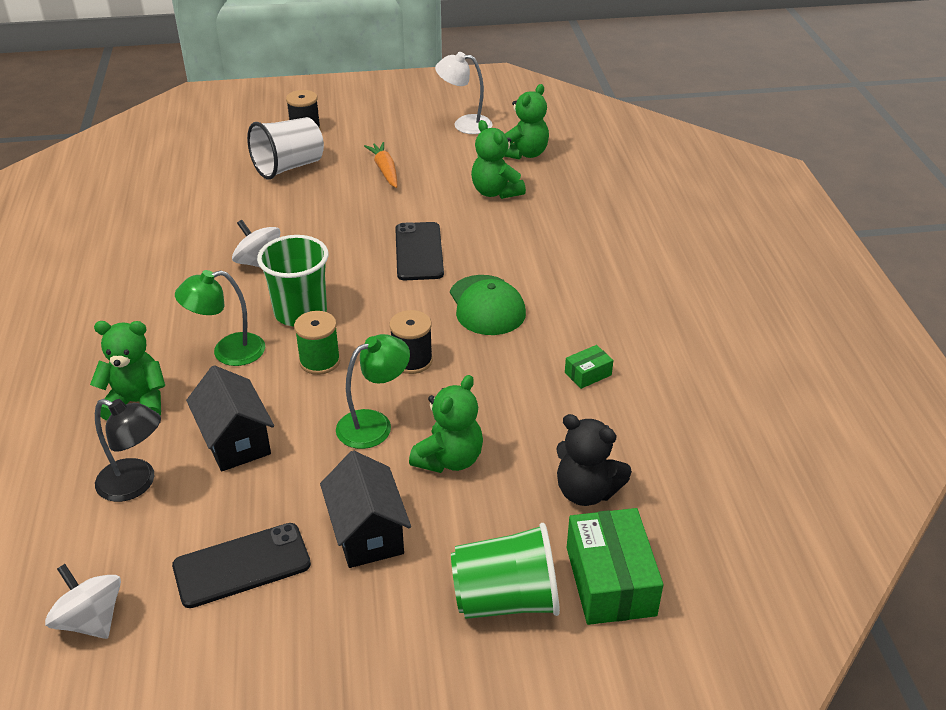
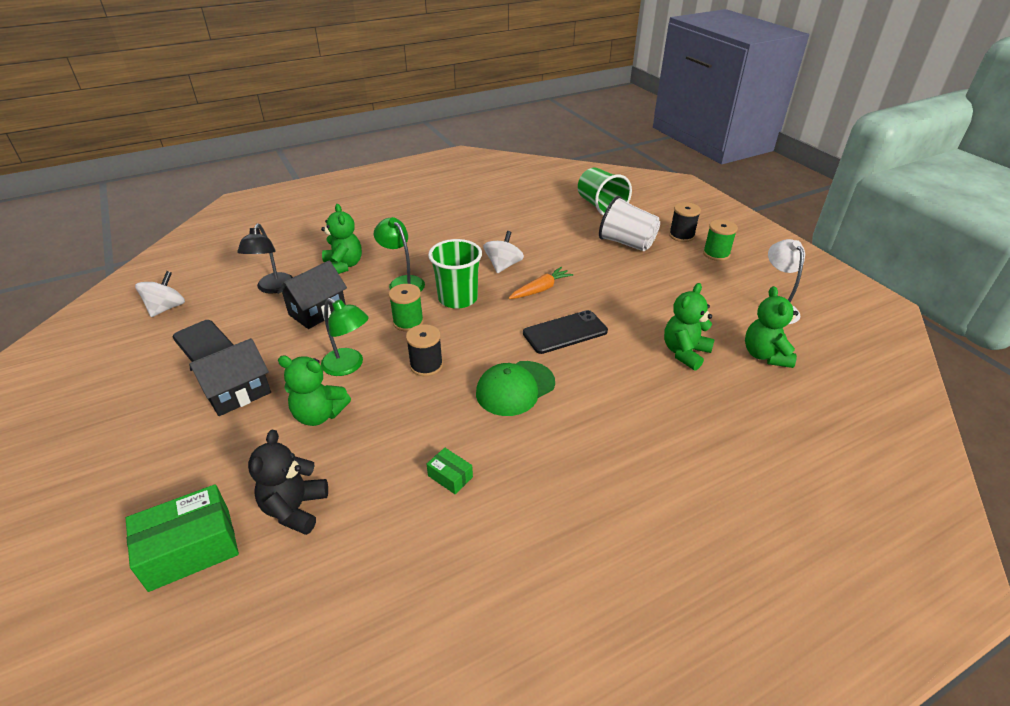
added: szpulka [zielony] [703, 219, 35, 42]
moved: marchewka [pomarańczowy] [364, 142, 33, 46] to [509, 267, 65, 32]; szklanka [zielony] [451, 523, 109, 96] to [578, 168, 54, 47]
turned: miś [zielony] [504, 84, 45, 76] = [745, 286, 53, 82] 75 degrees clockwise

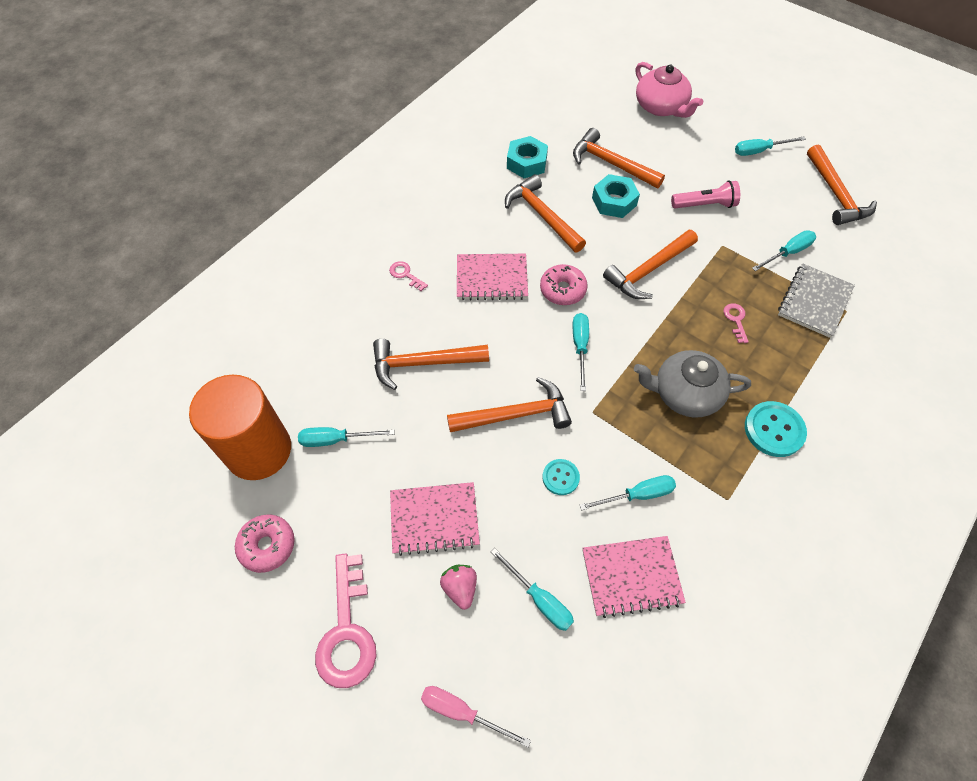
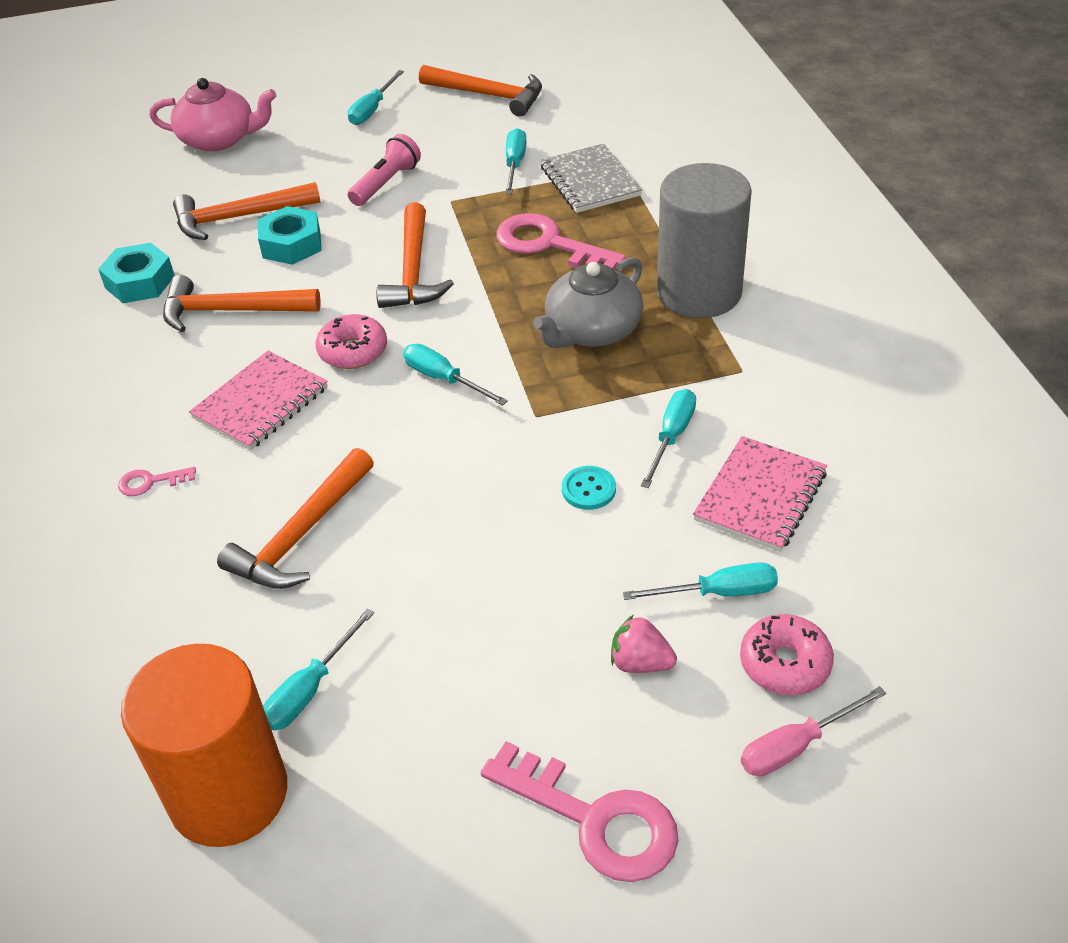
removed: zeszyt [różowy] [390, 482, 90, 74]; młotek [pomarańczowy] [447, 377, 125, 55]
moved: donut [różowy] [235, 515, 60, 58] to [740, 614, 94, 81]
replaced: guzik [turkusowy] [745, 401, 62, 56] to walec [szary] [657, 163, 95, 155]
resized: klucz [różowy] [724, 303, 25, 40] = [496, 213, 130, 57] x2.16

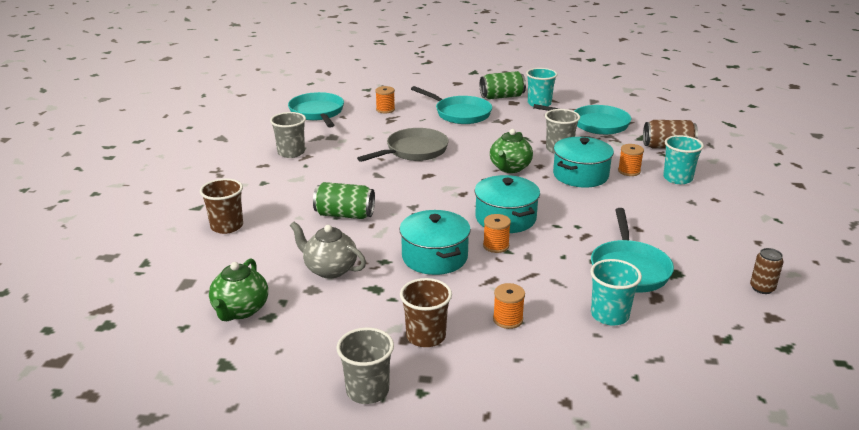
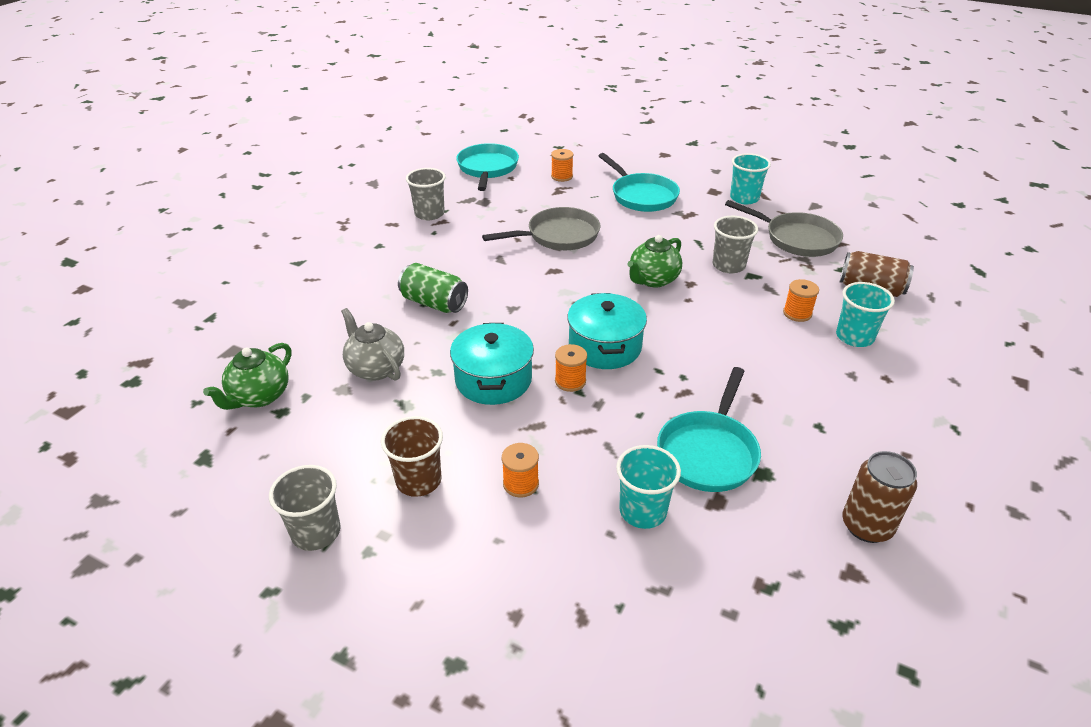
removed: szklanka [brązowy] [200, 179, 43, 55]; puszka [zielony] [479, 71, 47, 28]; garnek [turkusowy] [553, 137, 61, 50]
recoloured: patelnia [turkusowy] [533, 104, 99, 31] to patelnia [szary] [725, 200, 118, 57]
resized: puszka [brązowy] [750, 248, 34, 46] = [842, 451, 75, 92] x1.56

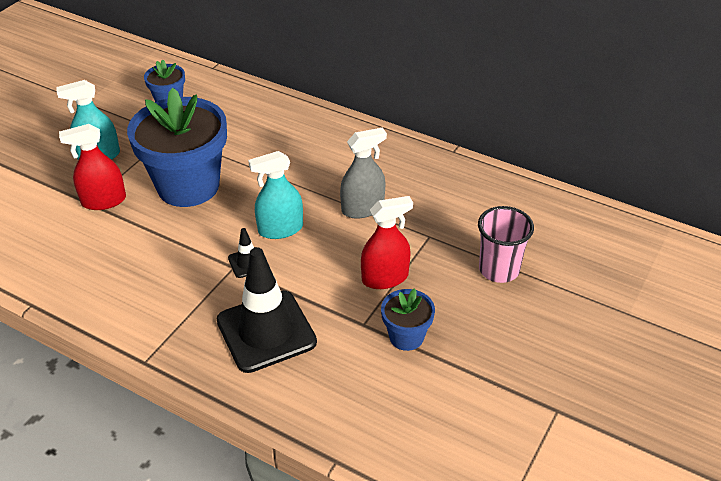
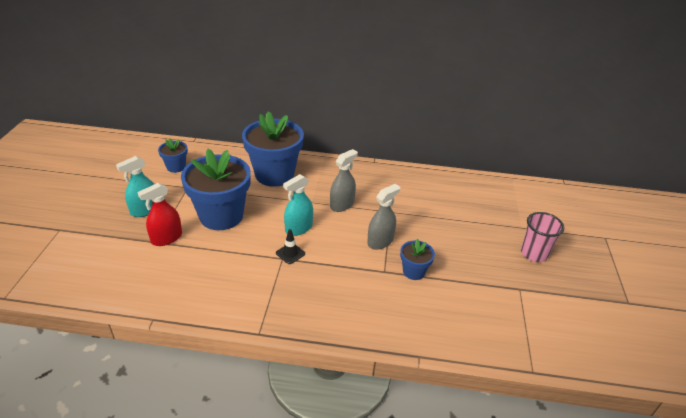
removed: pachołek [czarny] [216, 247, 101, 126]
added: doniczka [niebieski] [242, 111, 62, 76]
moved: szklanka [różowy] [478, 206, 56, 77] to [521, 212, 43, 50]
recoloured: spryskiwacz [czerwony] [361, 196, 52, 93] to spryskiwacz [szary] [367, 184, 33, 65]

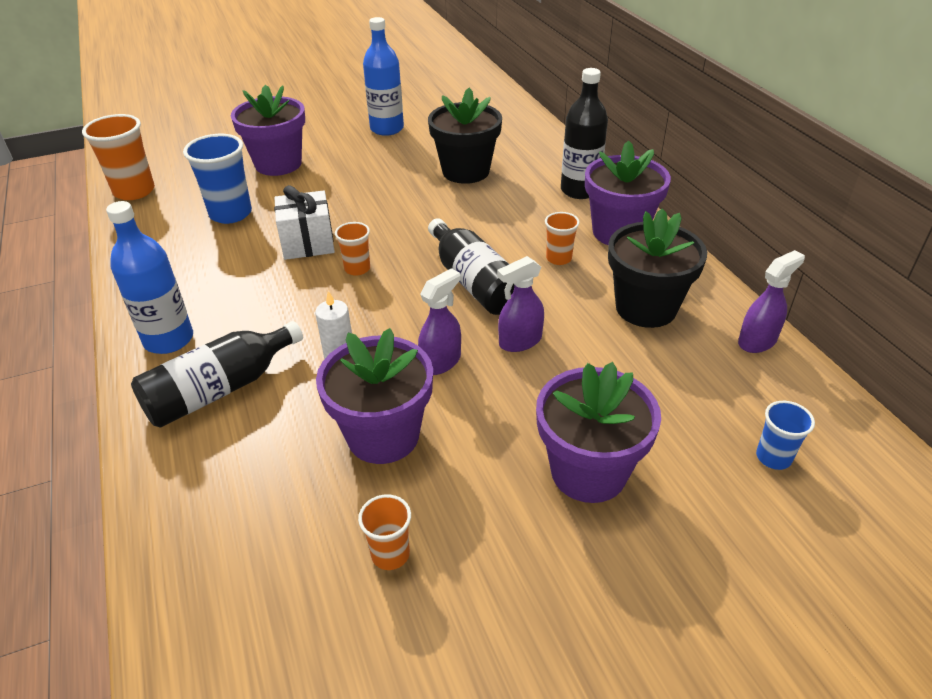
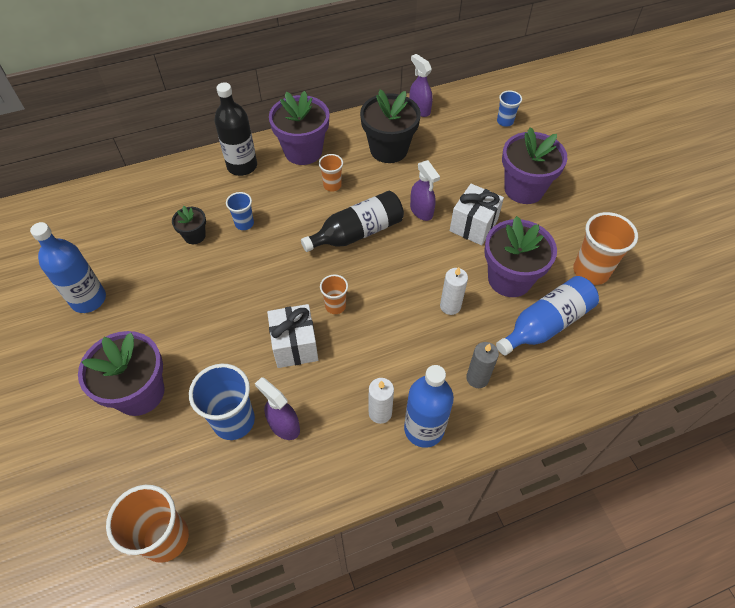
added: szklanka [niebieski] [226, 192, 28, 38]; świeca [biały] [369, 378, 25, 46]; prezent [biały] [450, 184, 54, 61]; butelka [niebieski] [496, 276, 103, 79]
moved: spryskiwacz [fioletowy] [418, 268, 43, 107] to [255, 377, 45, 63]
replaced: butelka [czarny] [131, 321, 172, 107] to świeca [szary] [466, 342, 33, 46]
resized: szklanka [pomarańczowy] [358, 494, 53, 76] = [573, 212, 65, 73] x1.80; doniczka [czarny] [428, 88, 74, 96] = [172, 206, 34, 38] x0.51

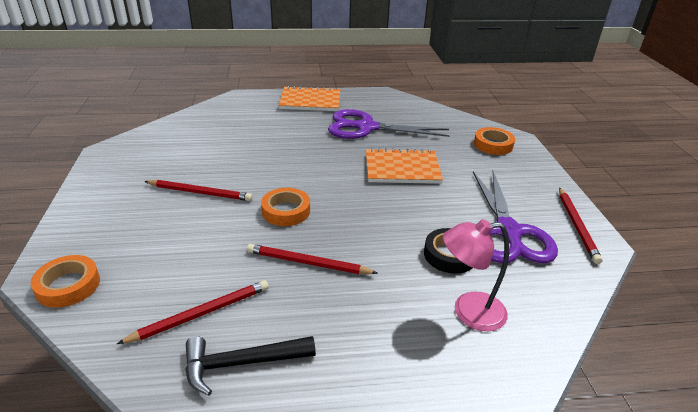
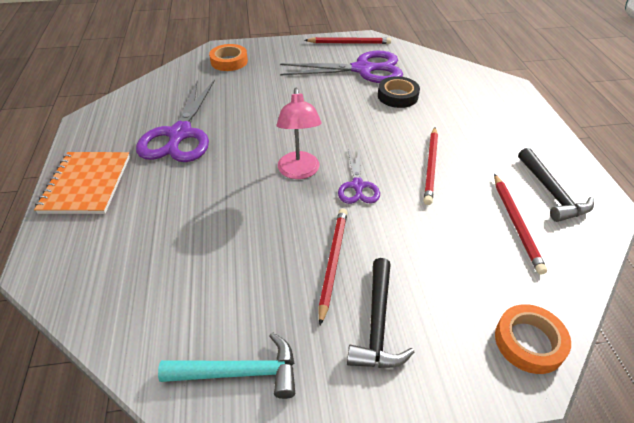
removed: zeszyt [pomarańczowy] [366, 148, 77, 36]
added: młotek [turkusowy] [158, 332, 137, 67]; młotek [czarny] [347, 258, 67, 110]
moved: lampka [różowy] [443, 219, 66, 112] to [276, 88, 46, 91]
replaced: taśma klejąca [pomarańczowy] [261, 188, 49, 38] to nożyczki [fioletowy] [338, 149, 42, 55]
turned: ołówek [czerwony] [117, 280, 152, 64] = [494, 174, 53, 101] 150 degrees counterclockwise

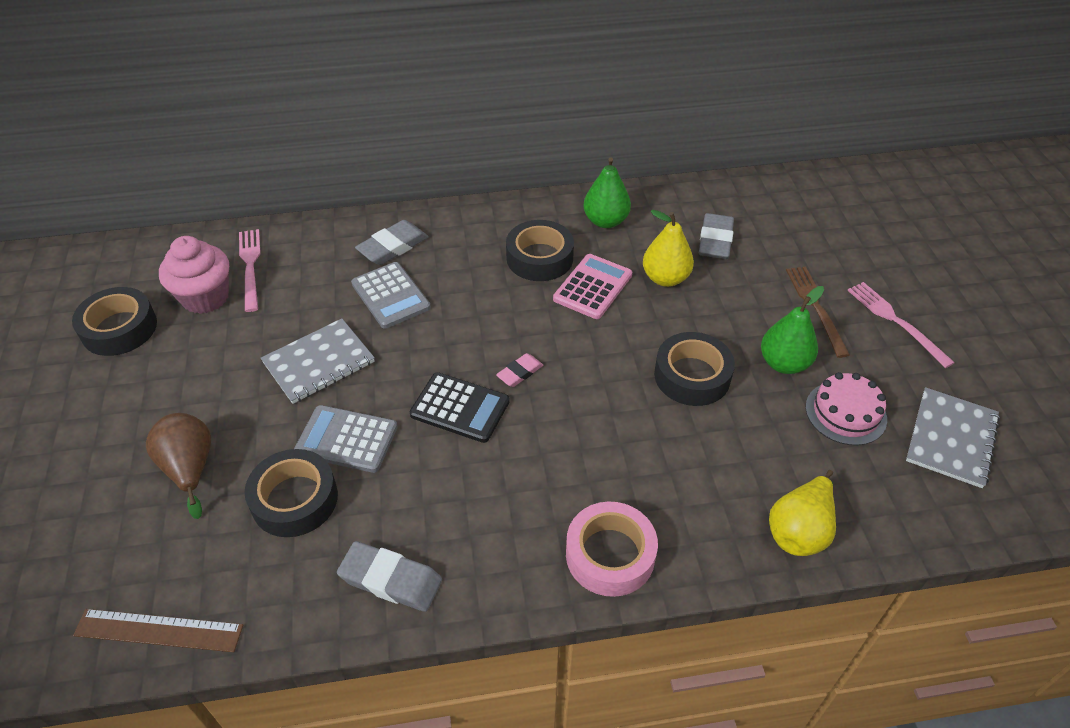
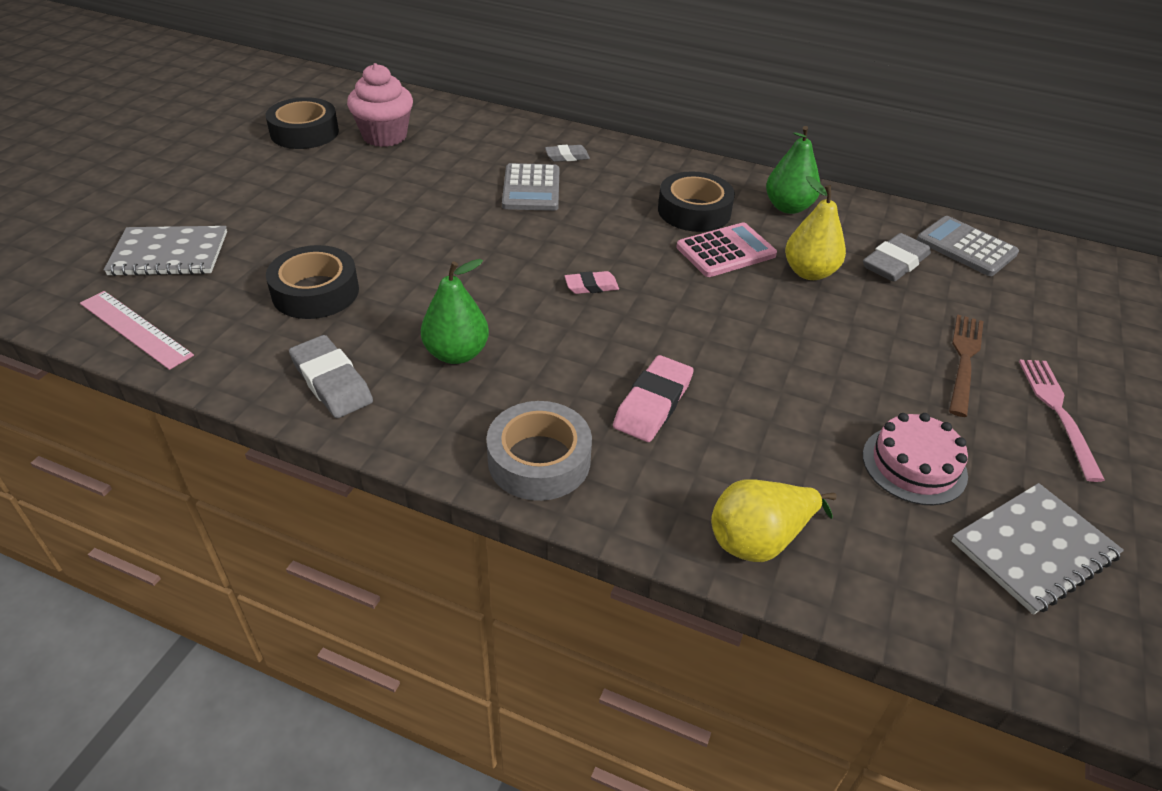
removed: gruszka [brązowy] [146, 413, 65, 106]; widelec [różowy] [239, 229, 22, 83]; kalkulator [czarny] [410, 372, 100, 71]; taśma klejąca [czarny] [654, 332, 81, 74]
added: gumka do mazania [różowy] [613, 355, 80, 87]
moved: zeszyt [szary] [261, 318, 114, 86] to [104, 226, 123, 50]; kalkulator [szary] [294, 405, 103, 68] to [916, 216, 103, 60]; gruszka [zielony] [761, 286, 63, 88] to [421, 259, 68, 105]
recoloured: linijka [brązowy] [73, 609, 170, 43] to linijka [różowy] [80, 291, 114, 79]; taśma klejąca [różowy] [566, 501, 92, 96] to taśma klejąca [szary] [486, 401, 106, 100]
resized: gumka do mazania [szary] [355, 220, 74, 45] = [545, 145, 45, 17] x0.60

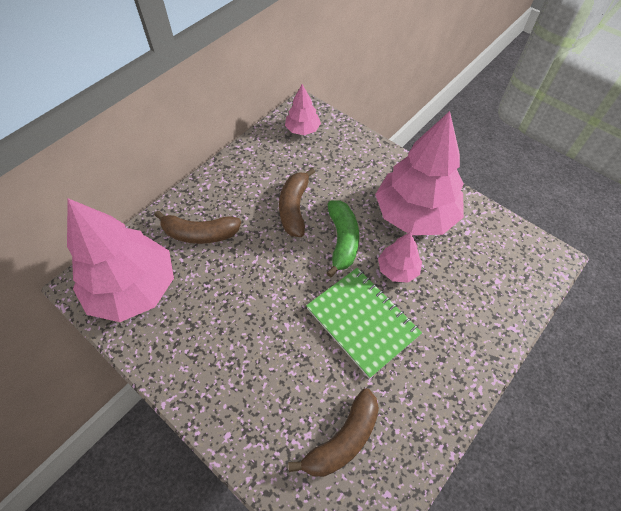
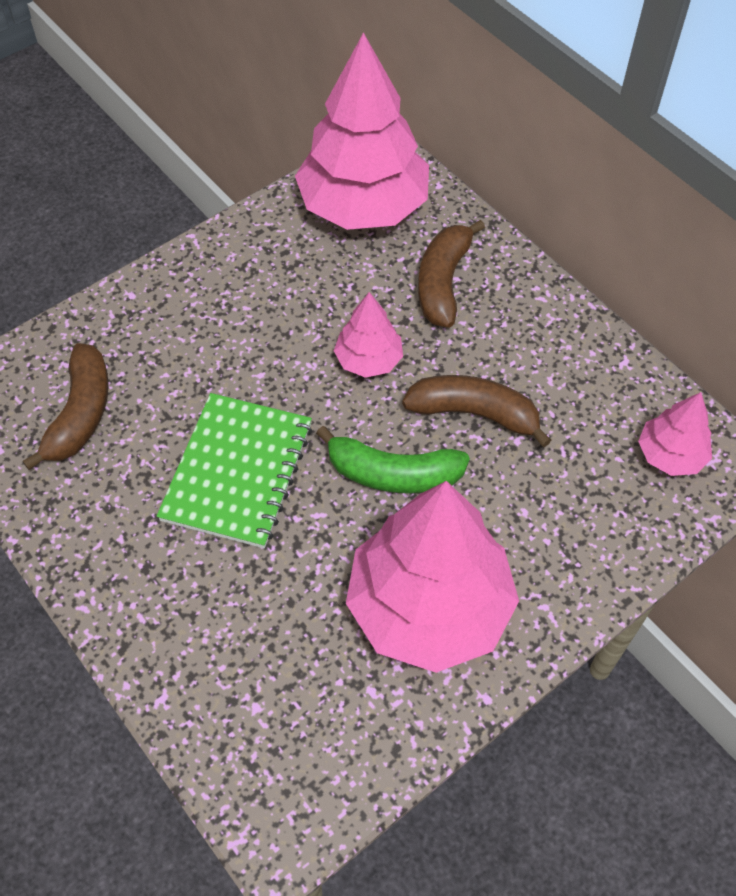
moved: drzewko [różowy] [378, 232, 44, 51] to [334, 292, 69, 86]
turned: banan [brązowy] [288, 388, 91, 89] = [22, 343, 87, 127] 135 degrees counterclockwise; zeszyt [zielony] [306, 268, 116, 111] = [157, 393, 156, 155] 45 degrees counterclockwise

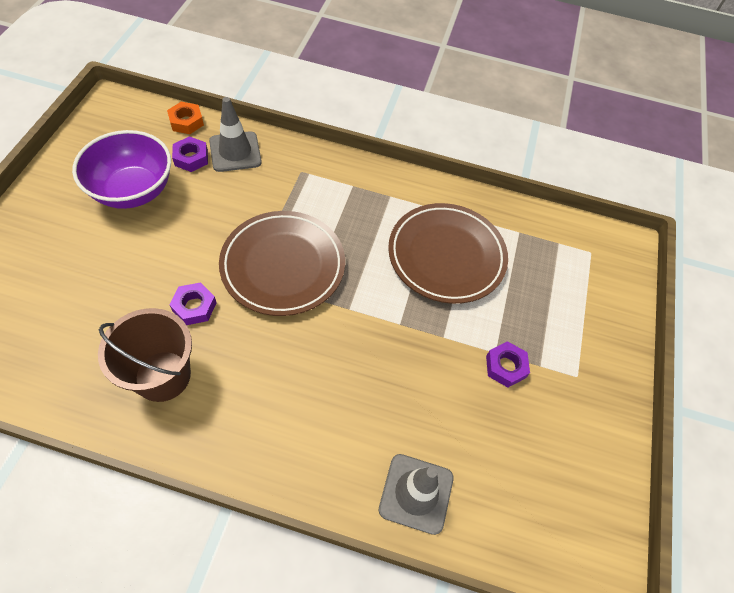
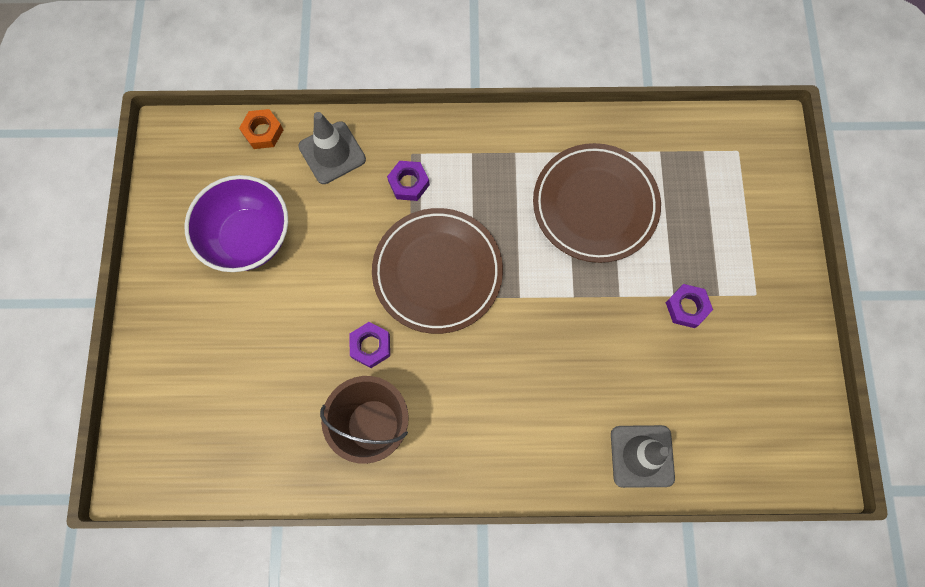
moved: nakrętka [fioletowy] [172, 136, 36, 36] to [387, 161, 43, 40]

